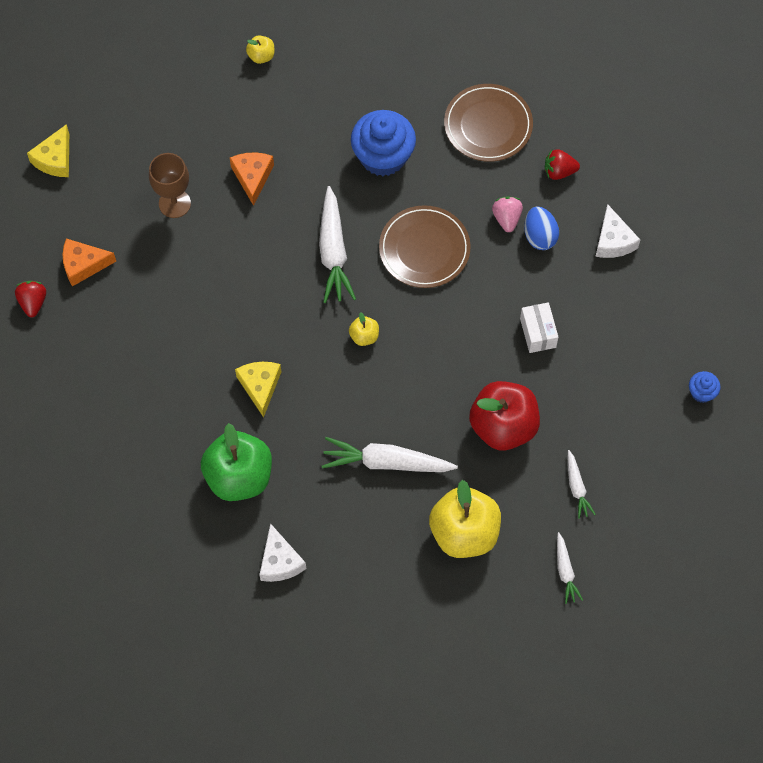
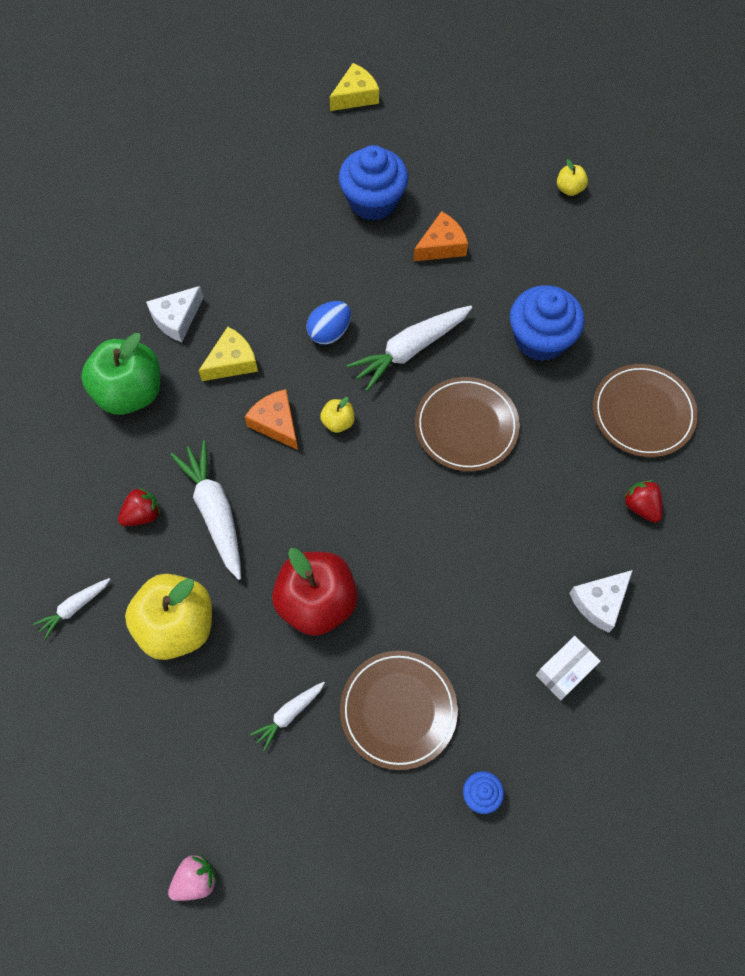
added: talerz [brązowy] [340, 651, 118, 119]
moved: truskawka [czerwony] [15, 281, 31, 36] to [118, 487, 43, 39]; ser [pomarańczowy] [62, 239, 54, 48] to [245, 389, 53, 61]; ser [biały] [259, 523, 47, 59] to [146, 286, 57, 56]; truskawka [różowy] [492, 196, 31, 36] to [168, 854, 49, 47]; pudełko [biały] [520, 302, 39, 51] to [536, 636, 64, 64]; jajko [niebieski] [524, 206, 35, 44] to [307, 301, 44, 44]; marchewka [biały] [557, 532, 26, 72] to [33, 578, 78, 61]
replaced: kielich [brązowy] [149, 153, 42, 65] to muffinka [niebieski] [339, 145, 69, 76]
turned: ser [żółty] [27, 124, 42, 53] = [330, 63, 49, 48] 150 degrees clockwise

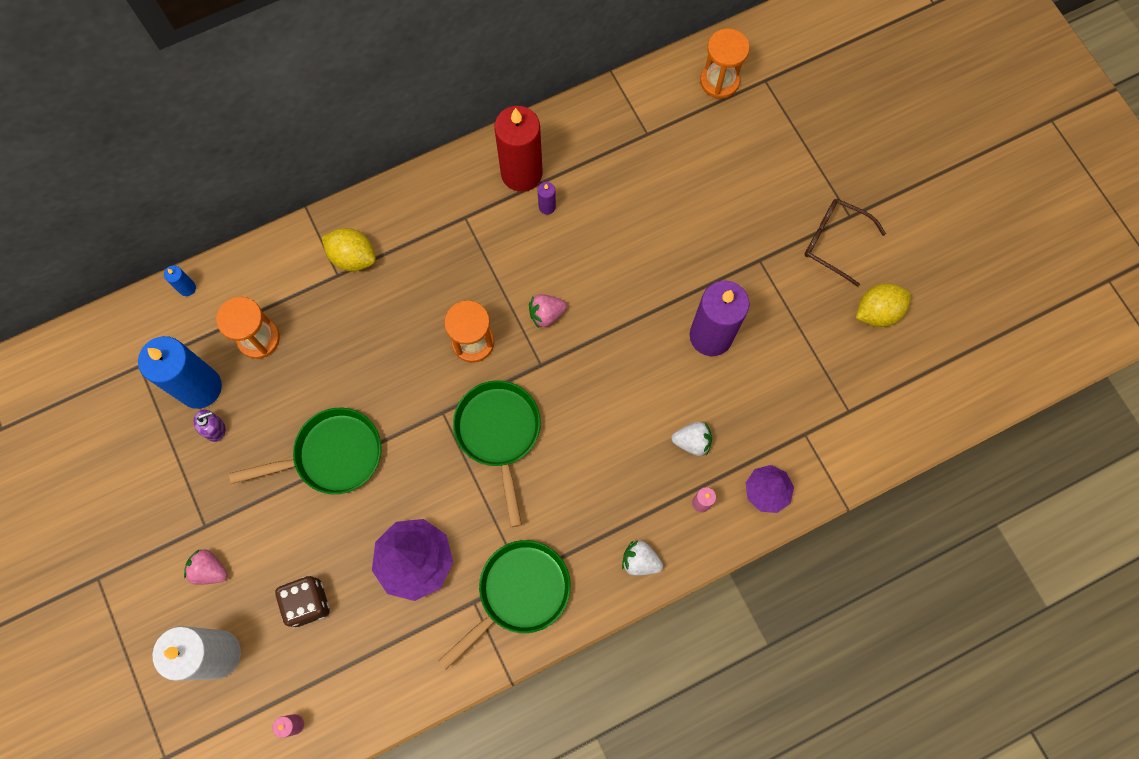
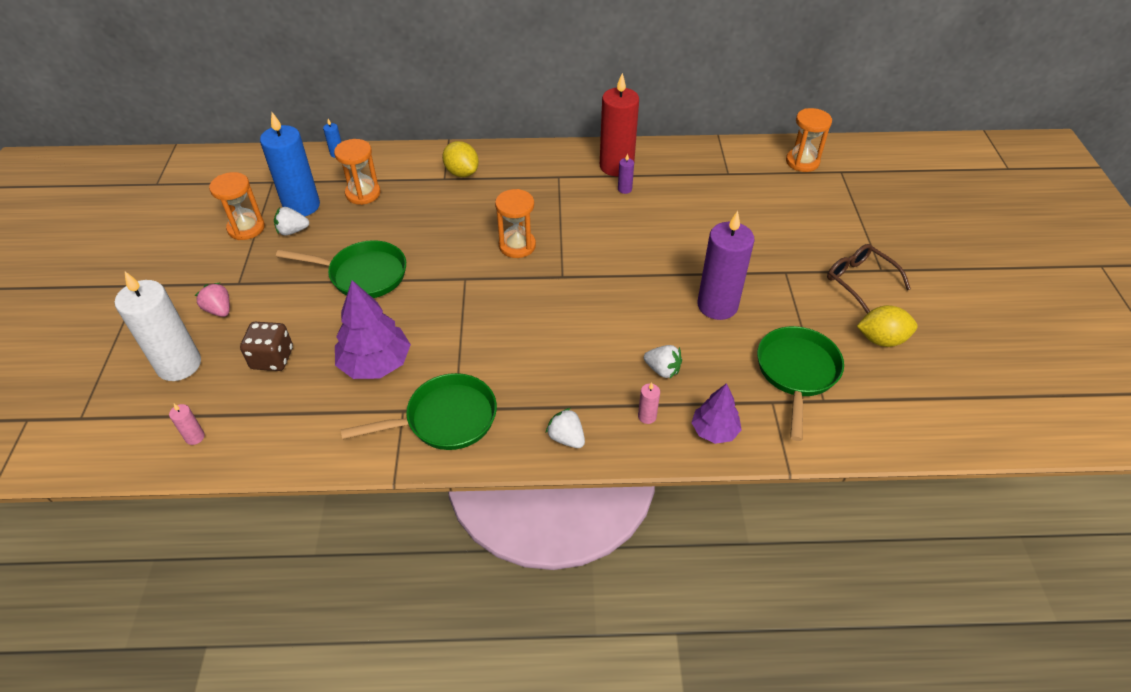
removed: truskawka [różowy] [529, 294, 38, 34]
added: klepsydra [pomarańczowy] [209, 172, 56, 68]
moved: patelnia [zielony] [453, 380, 88, 147] to [757, 326, 87, 115]
replaced: dozownik mydła [fioletowy] [193, 410, 33, 32] to truskawka [biały] [274, 207, 35, 28]

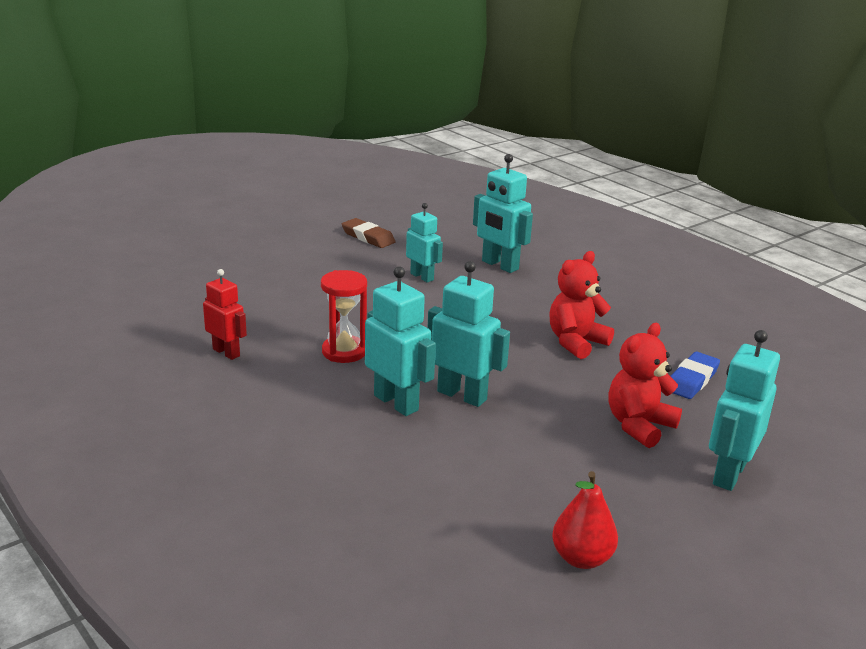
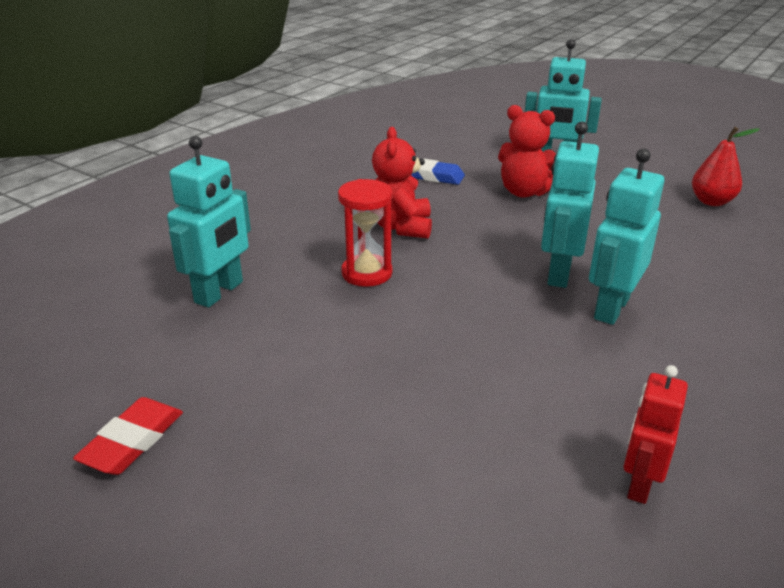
removed: robot [turkusowy] [406, 203, 37, 80]
moved: klepsydra [czerwony] [321, 270, 46, 93] to [338, 179, 54, 108]
recoloured: gumka do mazania [brązowy] [342, 218, 54, 30] to gumka do mazania [czerwony] [73, 397, 110, 78]
turned: miś [czerwony] [549, 251, 65, 108] = [372, 127, 60, 112] 60 degrees clockwise

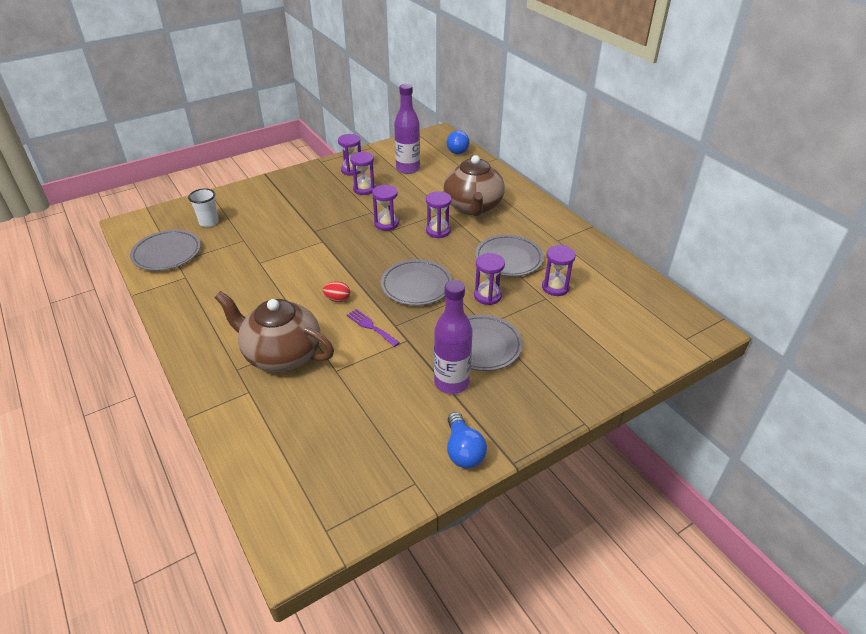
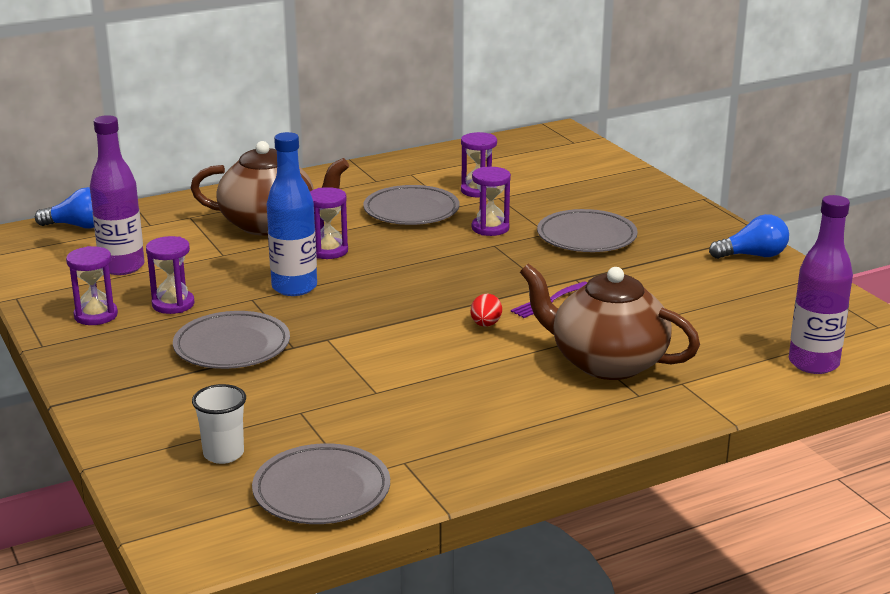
moved: talerz [szary] [381, 259, 71, 47] to [173, 311, 117, 58]; butelka [fioletowy] [434, 280, 39, 114] to [789, 195, 64, 179]
replaced: klepsydra [fioletowy] [372, 185, 27, 46] to butelka [niebieski] [266, 132, 51, 164]
turned: imbryk [brązowy] [215, 291, 119, 81] = [520, 264, 180, 116] 90 degrees clockwise

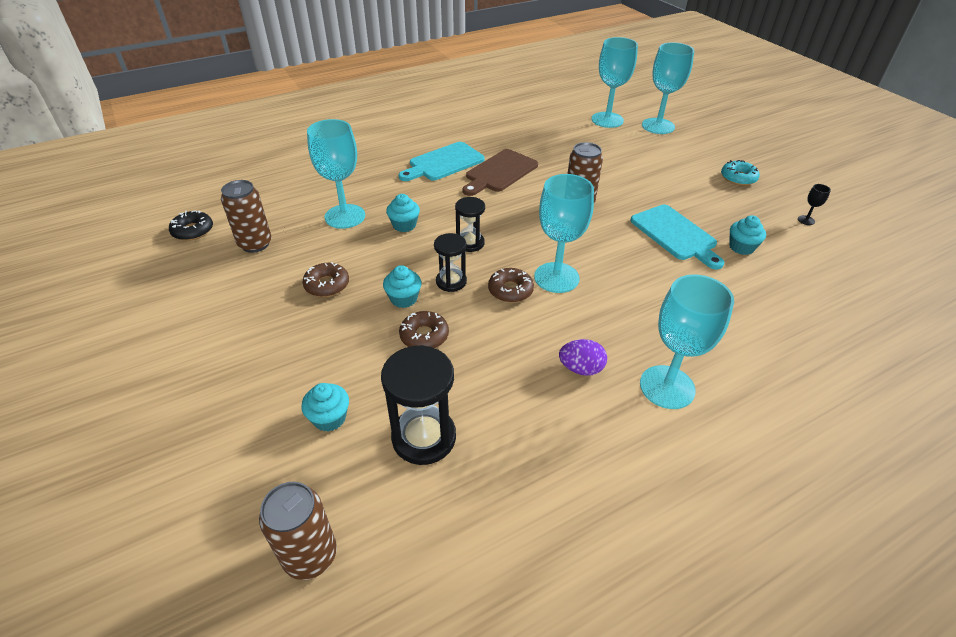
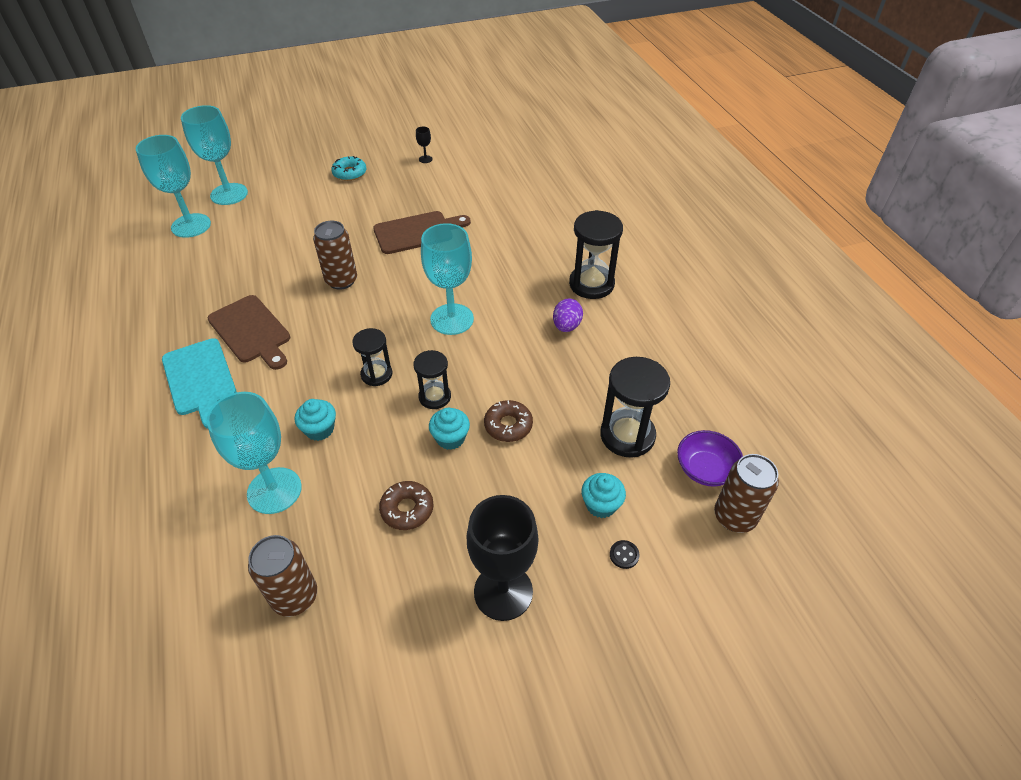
removed: donut [czarny] [169, 210, 44, 31]; donut [brązowy] [488, 268, 46, 35]; muffinka [turkusowy] [729, 215, 37, 40]
added: kielich [czarny] [466, 495, 72, 126]; guzik [czarny] [610, 540, 29, 29]; miska [fioletowy] [677, 430, 66, 57]
replaced: kielich [turkusowy] [640, 274, 94, 135] to klepsydra [czarny] [569, 210, 54, 89]
recoloured: deska do krojenia [turkusowy] [630, 205, 95, 65] to deska do krojenia [brązowy] [373, 211, 98, 43]

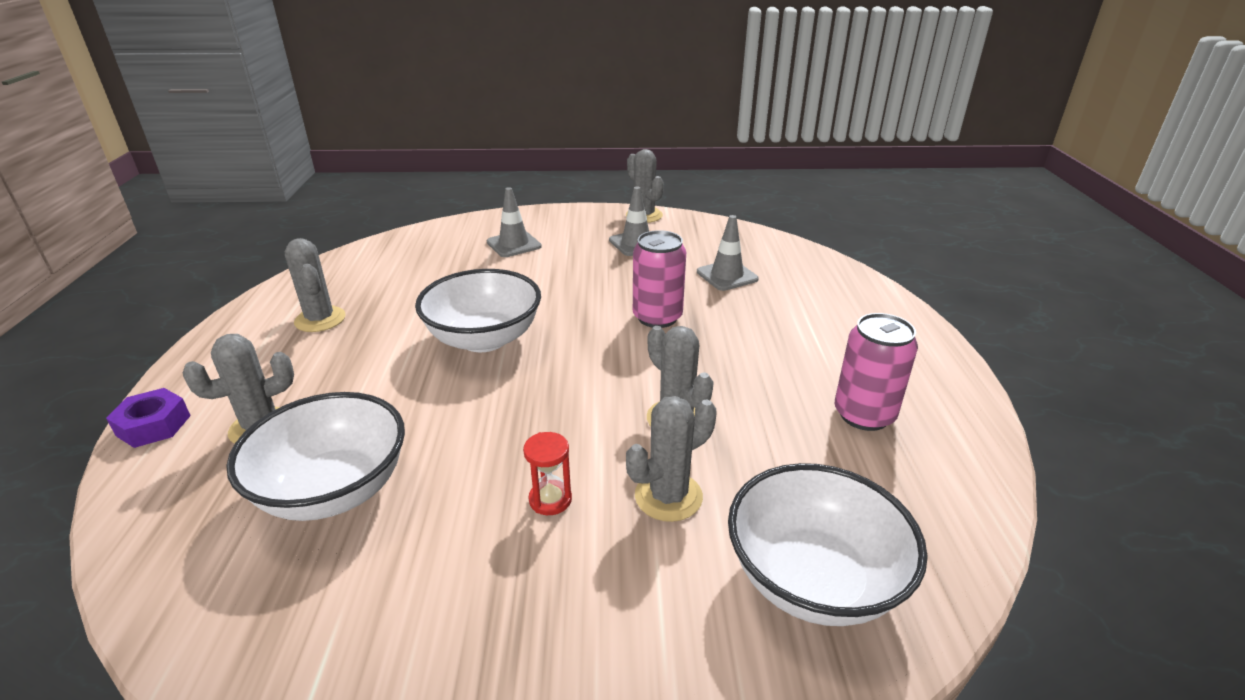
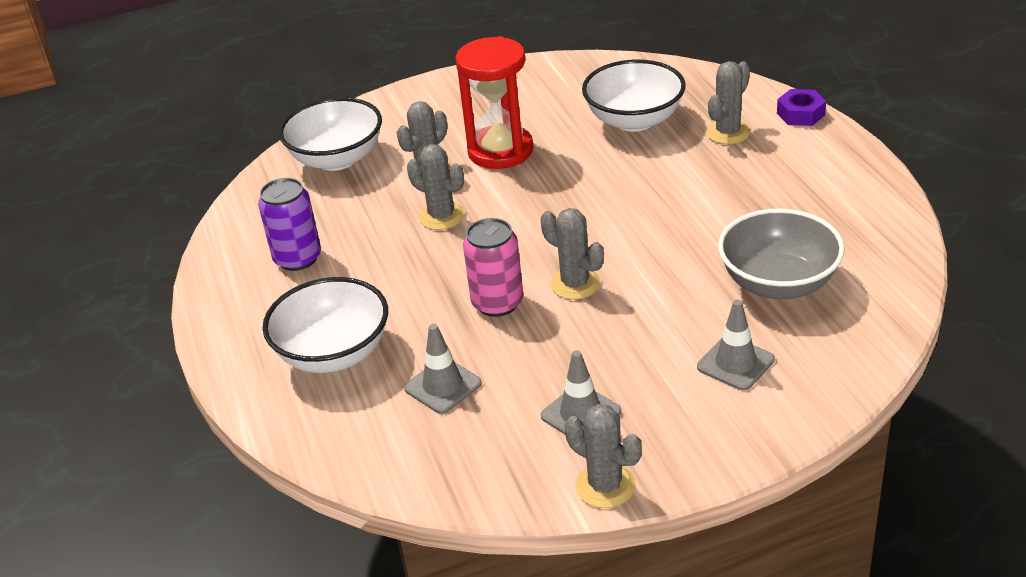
added: miska [szary] [718, 209, 127, 90]
moved: kaktus [szary] [285, 238, 61, 94] to [541, 208, 63, 92]; miska [biały] [415, 269, 126, 83] to [263, 277, 125, 96]
recoloured: puszka [różowy] [835, 313, 83, 118] to puszka [fioletowy] [258, 178, 63, 93]
resized: klepsydra [czerwony] [523, 432, 49, 83] = [456, 36, 77, 133] x2.41

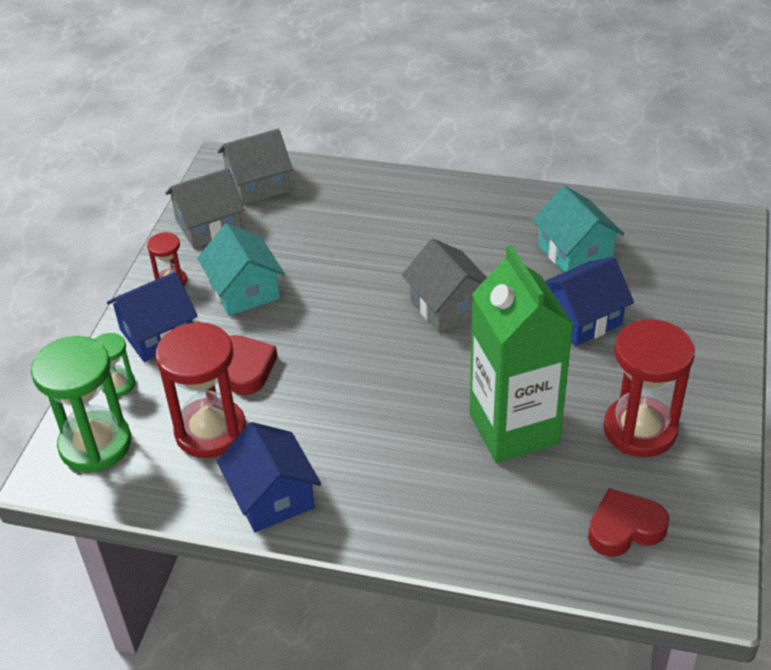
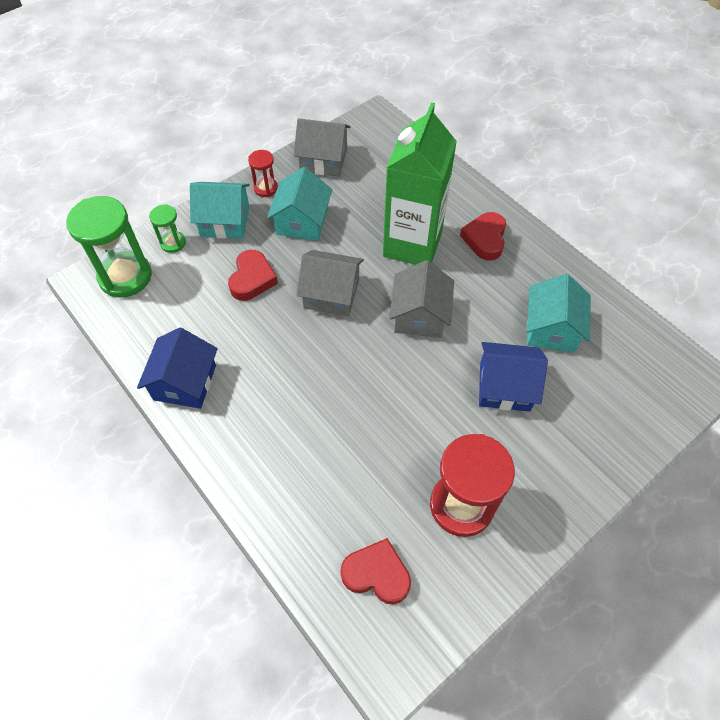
removed: klepsydra [czerwony] [155, 322, 91, 136]
added: serce [czerwony] [460, 212, 46, 48]
moved: domek [szary] [218, 129, 75, 76] to [296, 250, 68, 67]; karton mleka [zielony] [470, 245, 103, 218] to [383, 102, 74, 163]
recoloured: domek [niebieski] [107, 271, 91, 91] to domek [turkusowy] [190, 182, 60, 57]

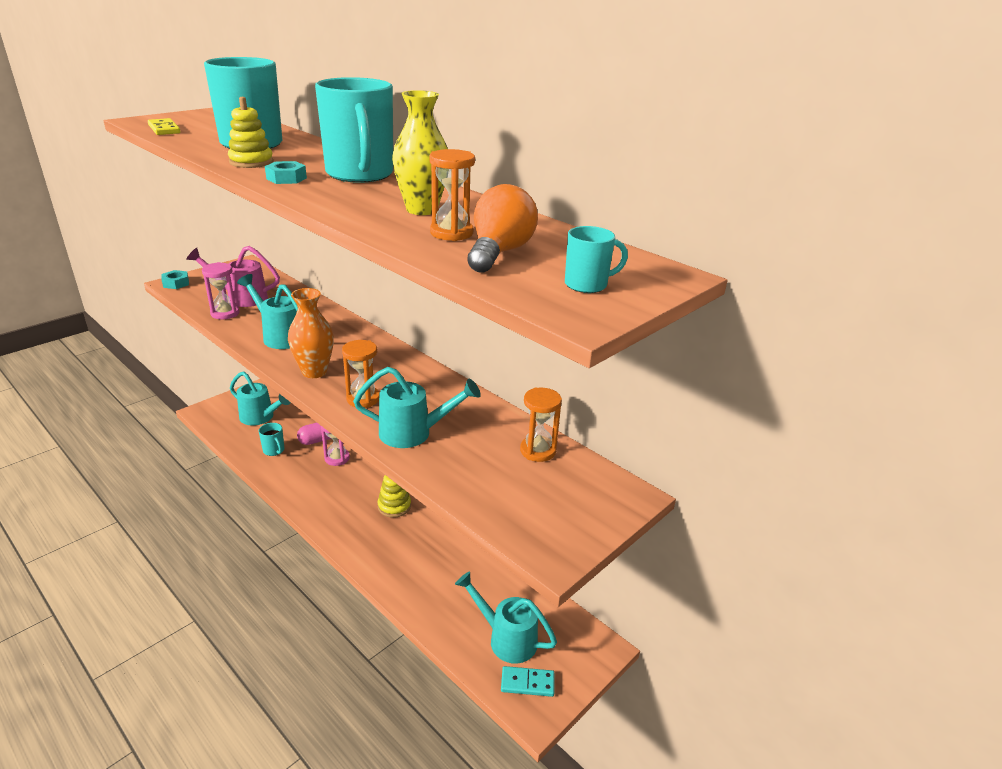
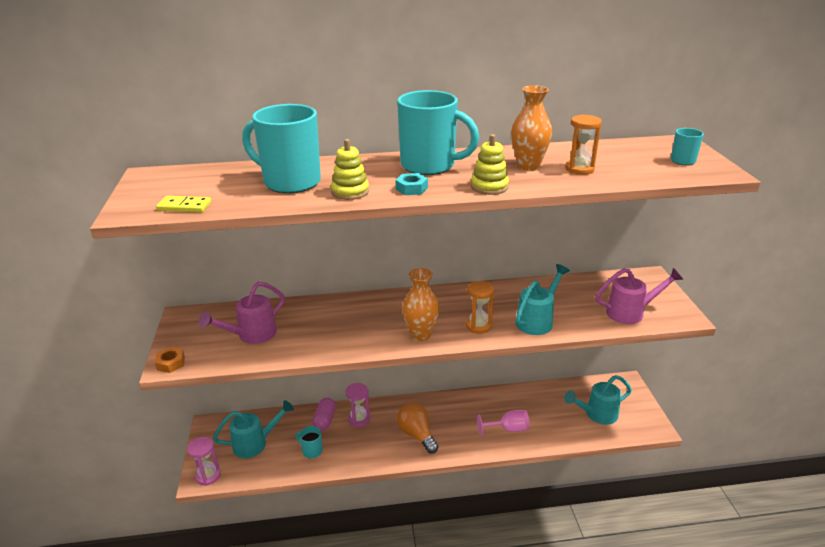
removed: konewka [turkusowy] [237, 274, 61, 75]; kostka domina [turkusowy] [501, 666, 54, 31]; klepsydra [pomarańczowy] [520, 387, 42, 75]
added: kielich [różowy] [477, 410, 53, 26]; konewka [różowy] [595, 268, 88, 56]
moved: klepsydra [różowy] [202, 262, 38, 57] to [187, 437, 34, 49]; zabawka nakładanka [żółty] [378, 475, 33, 43] to [471, 134, 38, 61]; żarówka [pomarańczowy] [467, 184, 71, 89] to [397, 403, 41, 51]
recoloured: nakrętka [turkusowy] [161, 270, 28, 19] to nakrętka [pomarańczowy] [155, 347, 30, 26]; wazon [żółty] [392, 90, 56, 125] to wazon [pomarańczowy] [511, 85, 41, 86]
turned: kubek [turkusowy] [259, 423, 26, 33] = [295, 426, 27, 33] 150 degrees counterclockwise

